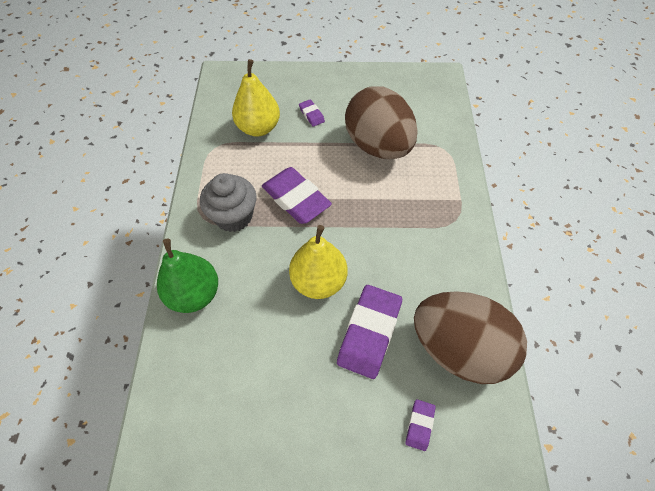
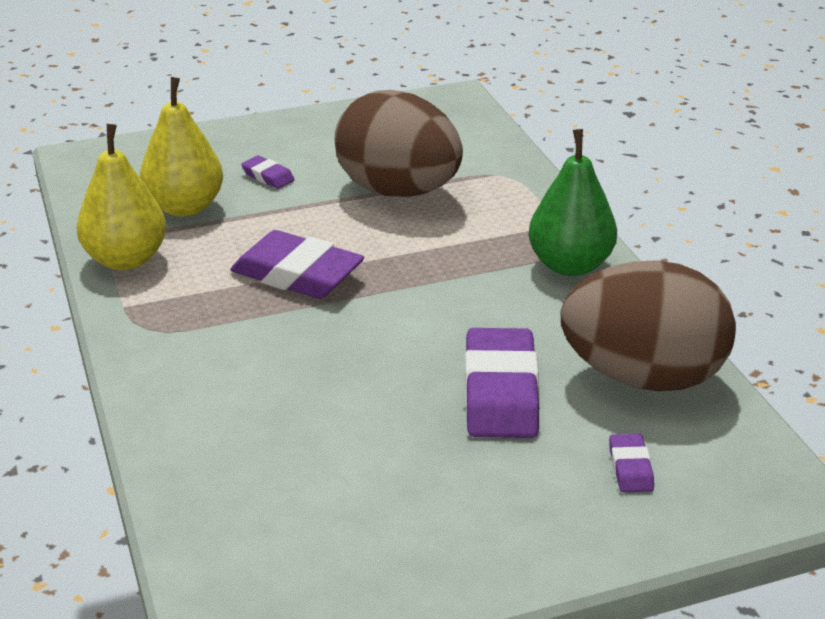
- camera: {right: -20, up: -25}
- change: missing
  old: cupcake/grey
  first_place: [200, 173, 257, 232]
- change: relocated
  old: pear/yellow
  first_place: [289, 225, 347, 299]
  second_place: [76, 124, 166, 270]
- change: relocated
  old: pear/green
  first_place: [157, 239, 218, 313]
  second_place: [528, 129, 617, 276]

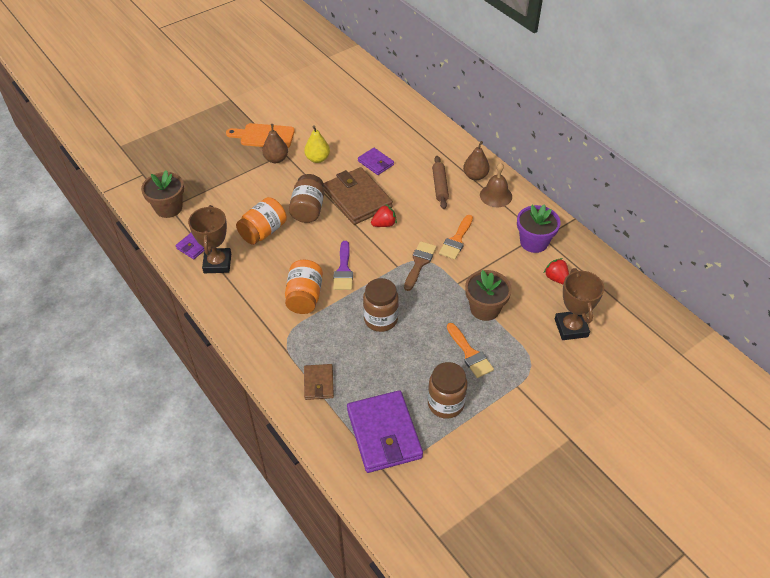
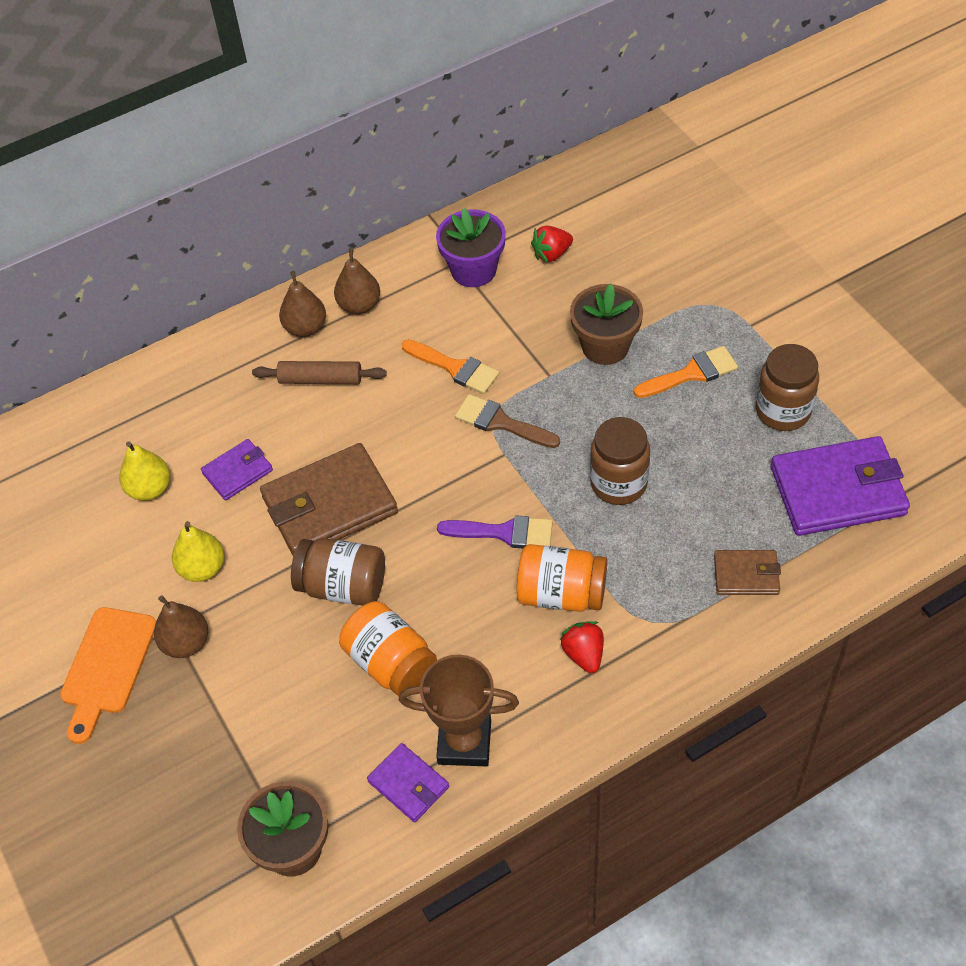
- camera: {right: -80, up: 5}
- change: exchanged
  old: bell/brown
  new: pear/brown
  first_place: [480, 163, 512, 207]
  second_place: [334, 248, 380, 314]
- change: relocated
  old: strawberry/red
  first_place: [371, 204, 397, 227]
  second_place: [560, 621, 604, 673]
- change: missing
  old: trophy/brown
  first_place: [555, 268, 604, 340]
- change: appeared
  new: pear/yellow
  second_place: [119, 441, 170, 501]

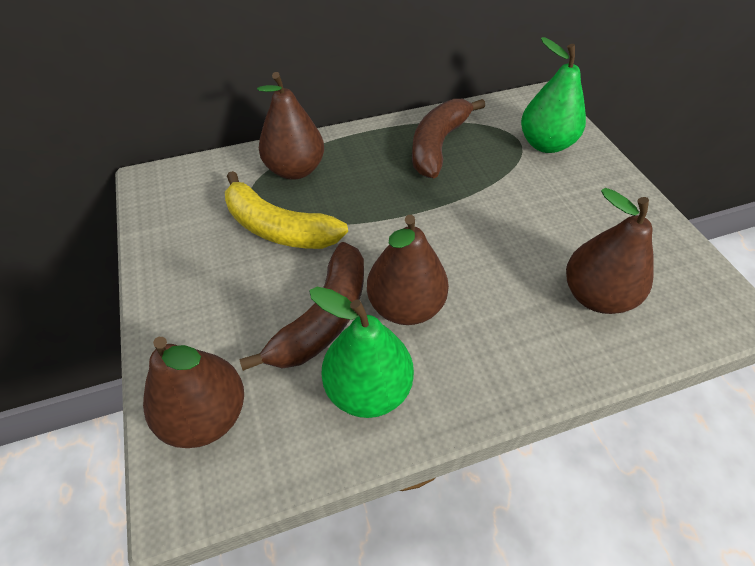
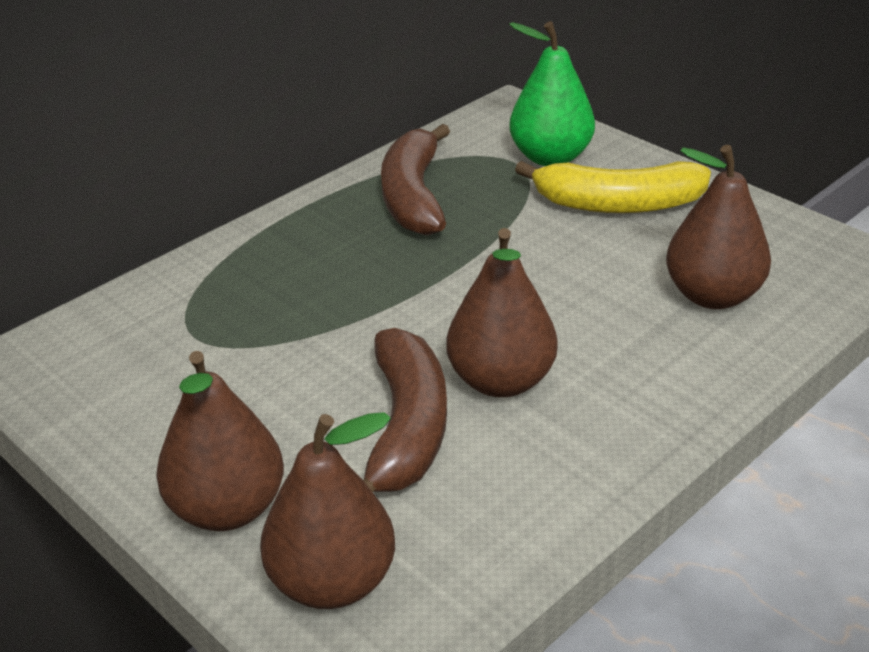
- camera: {right: -25, up: -15}
- change: relocated
  old: pear/brown
  first_place: [257, 72, 324, 180]
  second_place: [156, 351, 284, 531]
- change: relocated
  old: banana/yellow
  first_place: [225, 171, 348, 249]
  second_place: [515, 161, 711, 213]
- change: missing
  old: pear/green
  first_place: [309, 287, 414, 418]

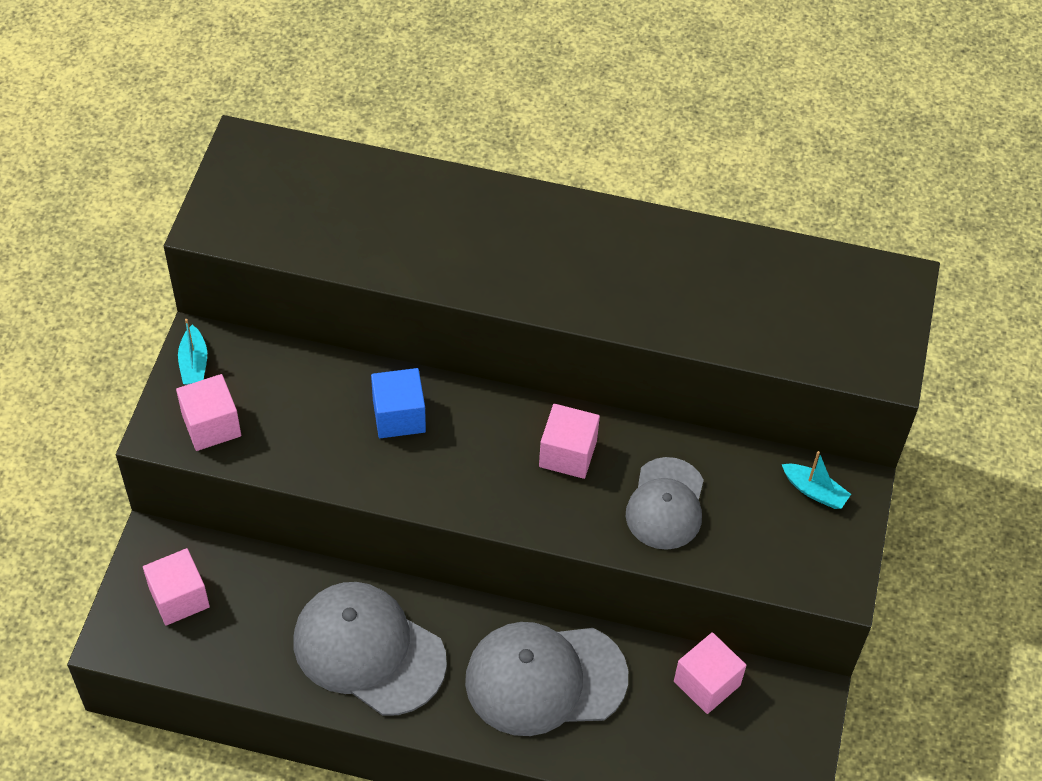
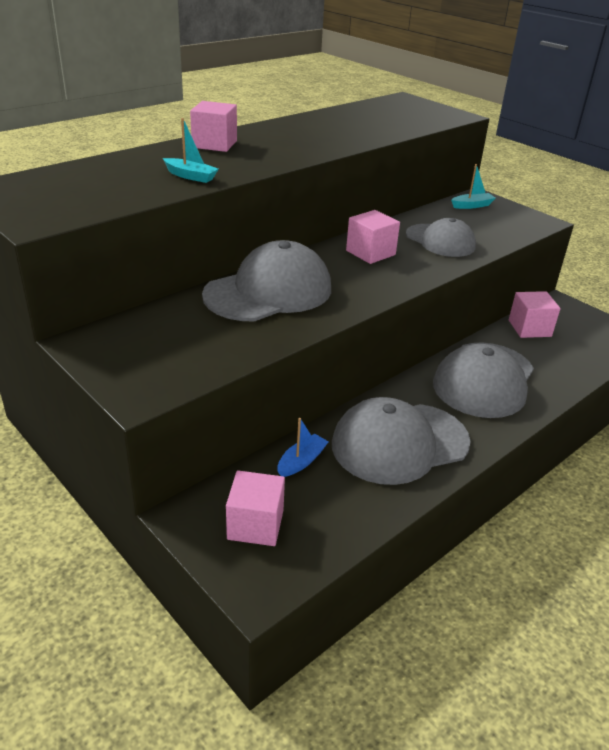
- camera: {right: -55, up: -20}
- change: relocated
  old: boat/turquoise
  first_place: [178, 319, 207, 385]
  second_place: [163, 118, 219, 183]
- change: exchanged
  old: cube/blue
  new: cap/grey
  first_place: [371, 368, 426, 438]
  second_place: [202, 240, 331, 322]
- change: relocated
  old: cube/pink
  first_place: [176, 374, 241, 451]
  second_place: [190, 101, 237, 152]
- change: appeared
  new: boat/blue
  second_place: [277, 418, 328, 477]

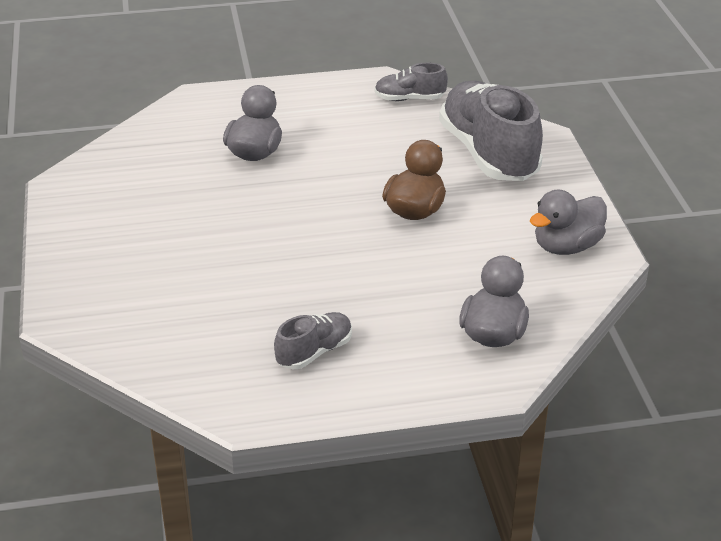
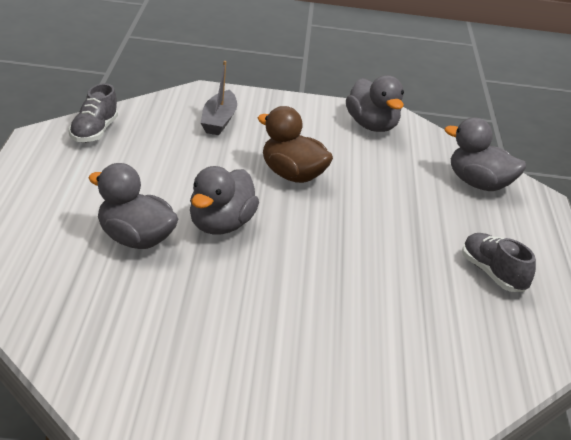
- camera: {right: -80, up: -5}
- change: exchanged
  old: shoe/grey
  new: boat/grey
  first_place: [439, 81, 543, 181]
  second_place: [201, 61, 237, 135]
- change: appeared
  new: duck/grey
  second_place: [190, 166, 259, 234]

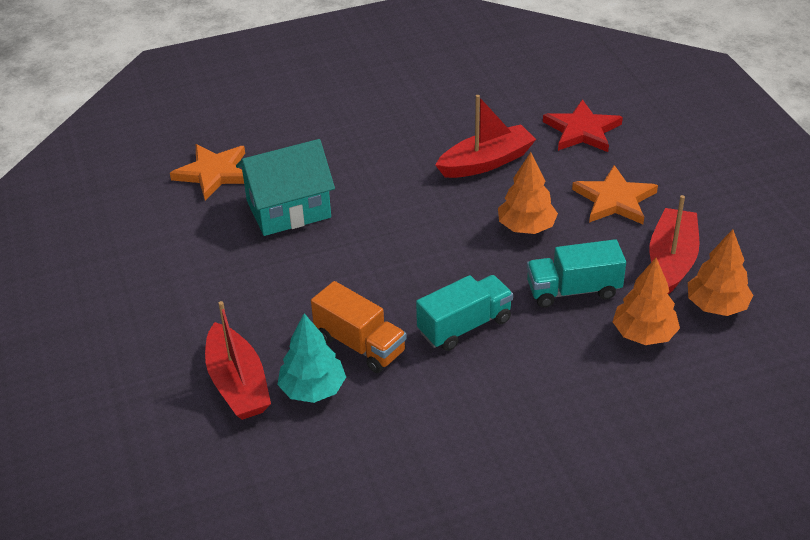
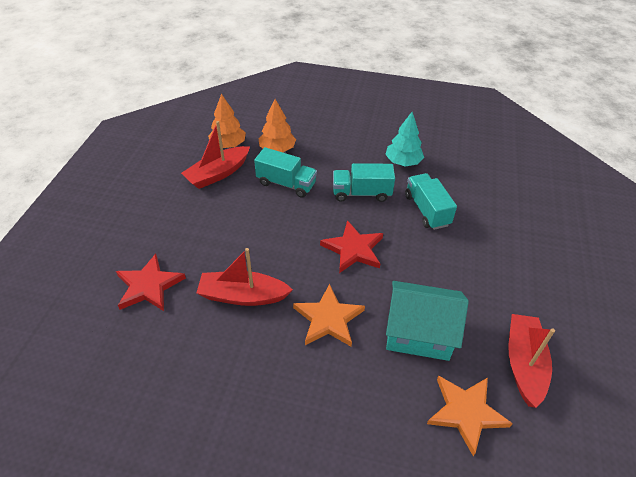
- camera: {right: -150, up: 5}
- change: missing
  old: tree/orange
  first_place: [498, 152, 558, 234]
- change: relocated
  old: star/orange
  first_place: [572, 165, 658, 224]
  second_place: [293, 284, 365, 347]
- change: colour
  old: truck/orange
  new: truck/turquoise
  first_place: [311, 281, 407, 373]
  second_place: [405, 173, 457, 230]
- change: relocated
  old: boat/red
  first_place: [205, 301, 271, 420]
  second_place: [508, 314, 555, 408]
- change: relocated
  old: tree/turquoise
  first_place: [277, 313, 346, 403]
  second_place: [385, 112, 424, 166]
- change: appeared
  new: star/red
  second_place: [320, 220, 383, 273]

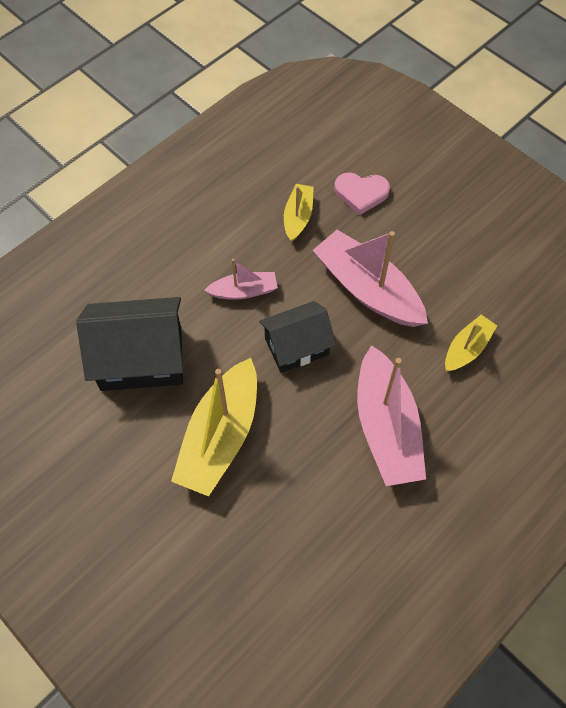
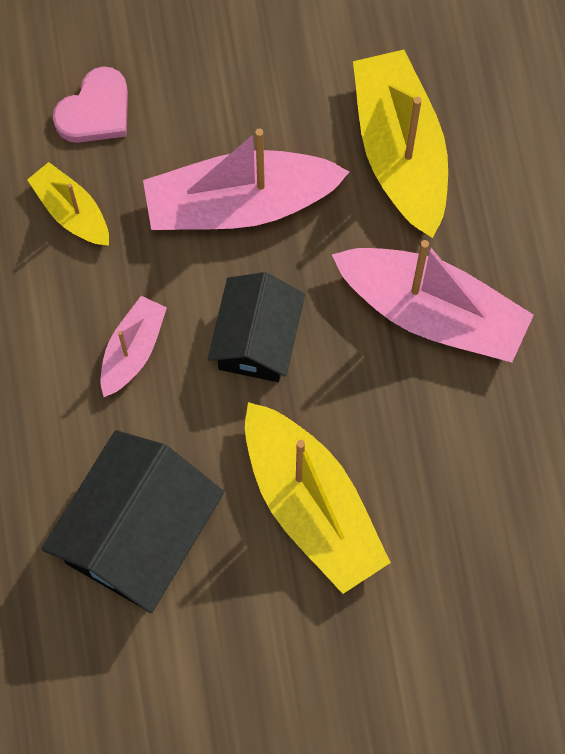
- camera: {right: -55, up: 10}
- change: size
  old: boat/yellow
  first_place: [445, 315, 497, 372]
  second_place: [353, 50, 448, 238]
  factor: 1.88

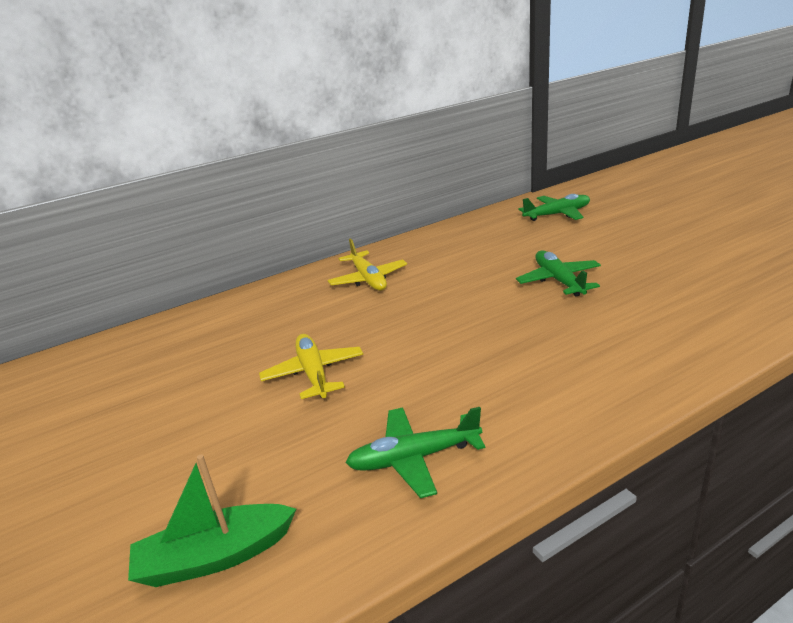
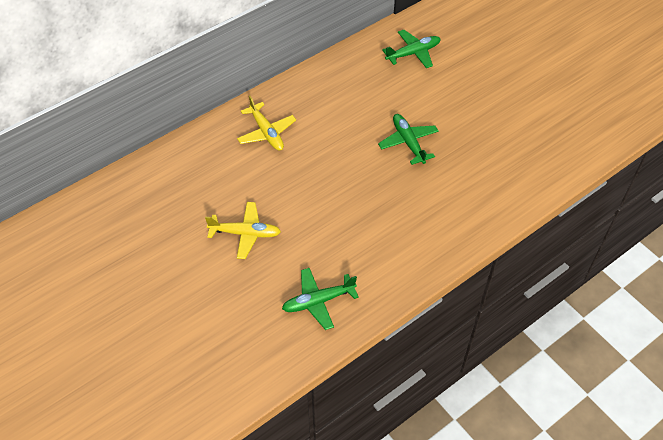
- camera: {right: -10, up: 25}
- change: spun
  old: plane/yellow
  first_place: [259, 334, 363, 399]
  second_place: [205, 202, 281, 259]
  degrees: 120
- change: missing
  old: boat/green
  first_place: [128, 454, 296, 587]

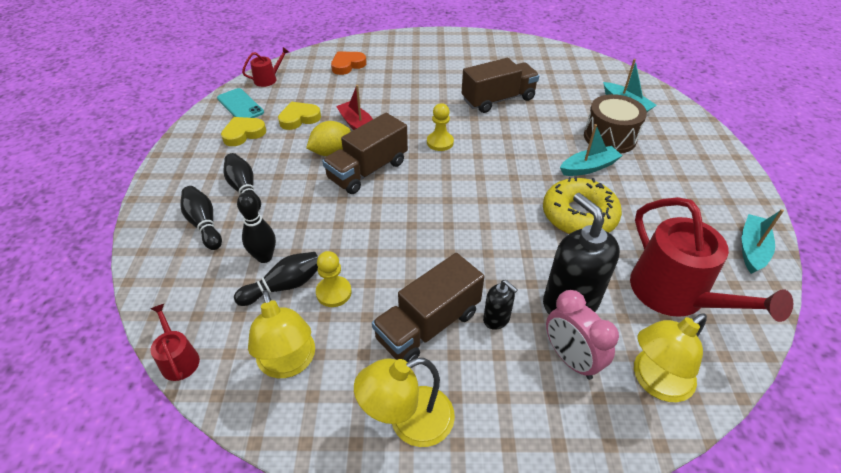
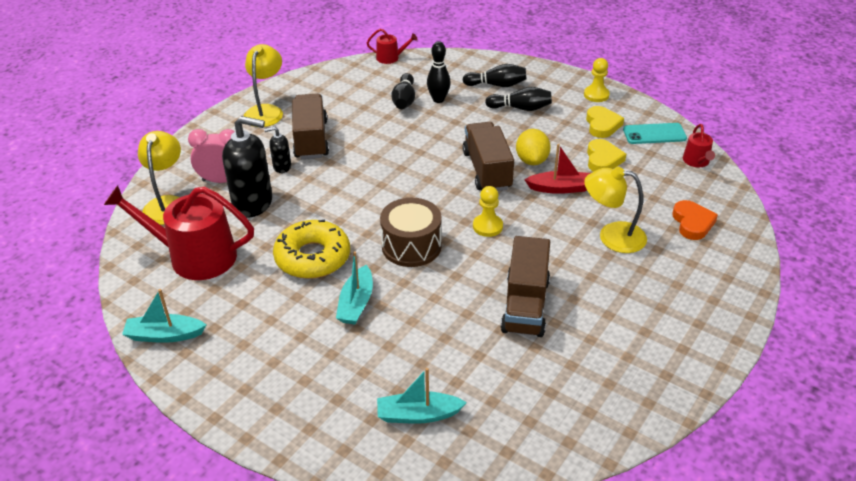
- camera: {right: 125, up: -5}
- change: relocated
  old: drum/brown
  first_place: [584, 94, 647, 154]
  second_place: [380, 198, 442, 267]
- change: spun
  old: boat/turquoise
  first_place: [742, 209, 784, 274]
  second_place: [122, 289, 206, 343]
  degrees: 120
- change: relocated
  old: pawn/yellow
  first_place: [316, 251, 352, 307]
  second_place: [584, 58, 610, 102]
- change: relocated
  old: lamp/yellow
  first_place: [248, 290, 315, 378]
  second_place: [584, 167, 647, 253]

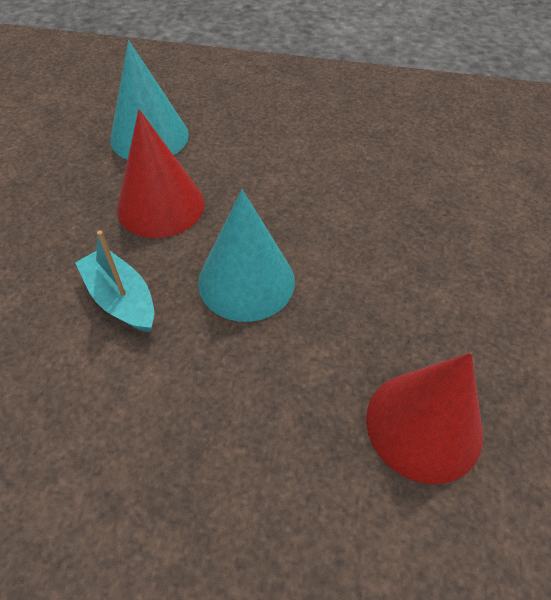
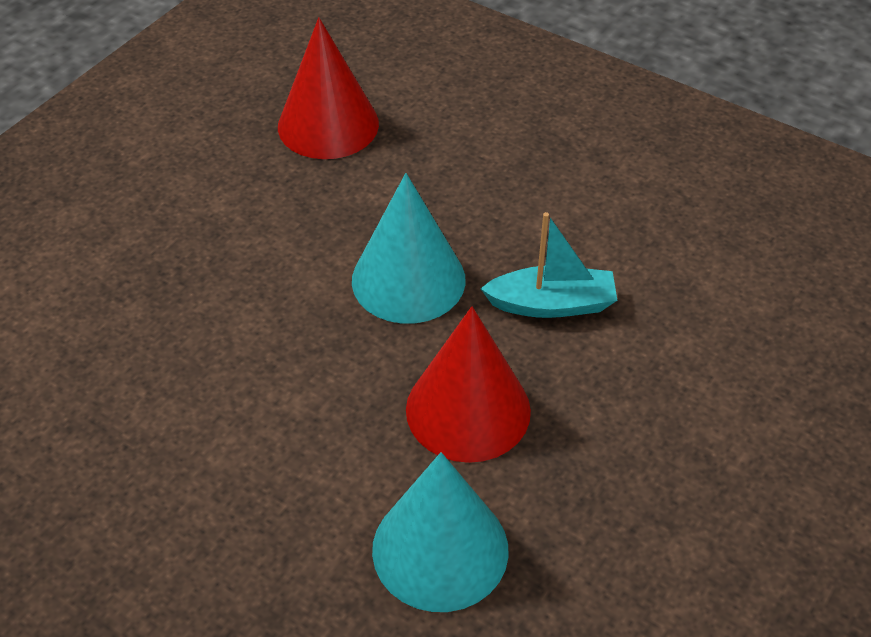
- camera: {right: -155, up: -5}
- change: spun
  old: boat/turquoise
  first_place: [75, 230, 154, 332]
  second_place: [480, 212, 617, 318]
  degrees: -75

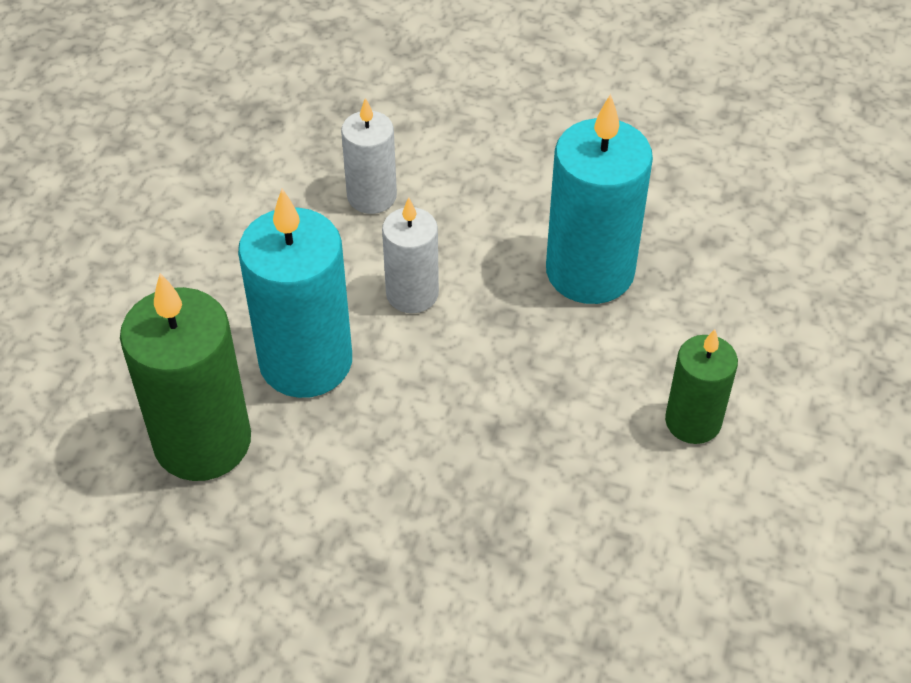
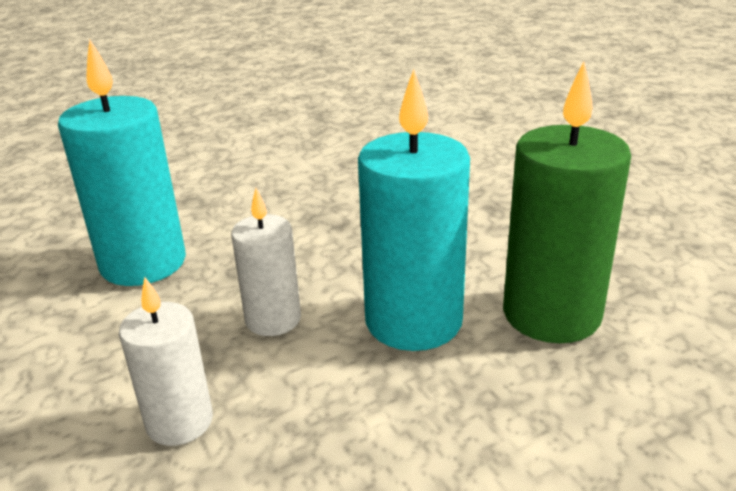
- camera: {right: -135, up: -20}
- change: missing
  old: candle/green
  first_place: [665, 329, 738, 444]

